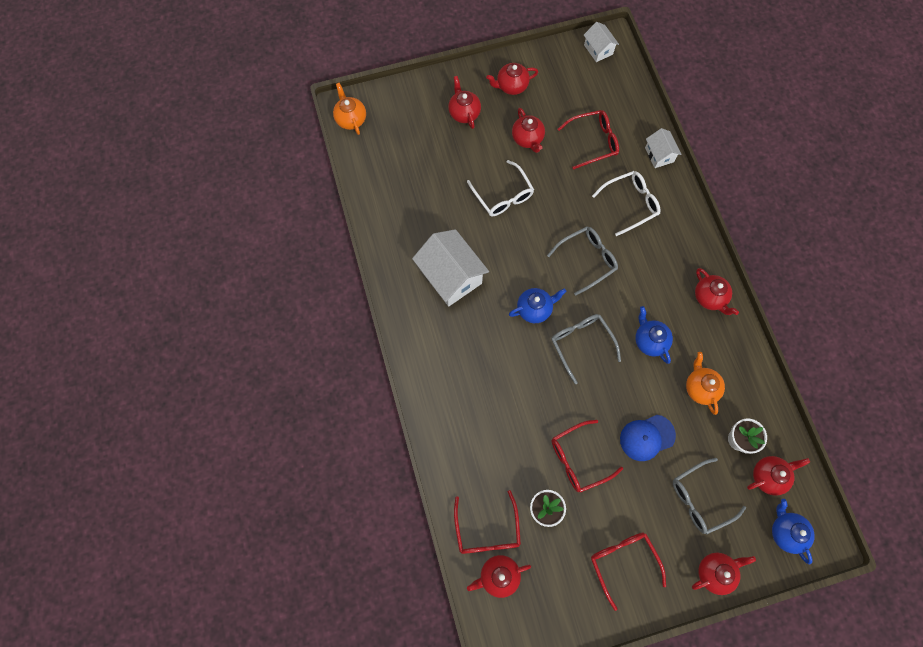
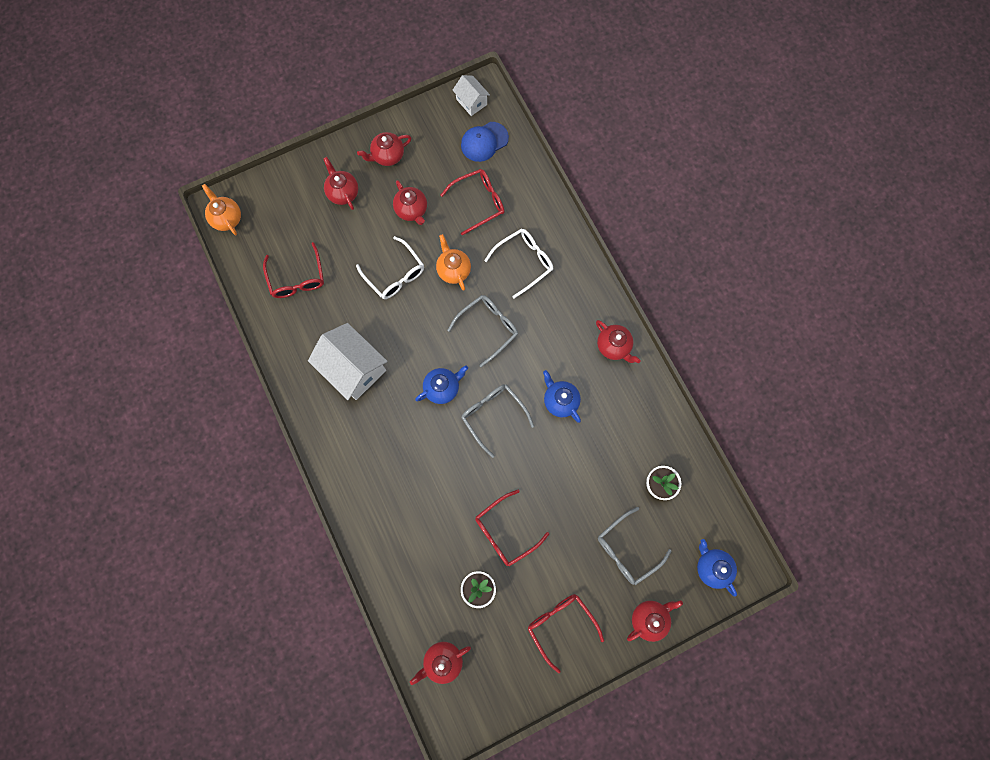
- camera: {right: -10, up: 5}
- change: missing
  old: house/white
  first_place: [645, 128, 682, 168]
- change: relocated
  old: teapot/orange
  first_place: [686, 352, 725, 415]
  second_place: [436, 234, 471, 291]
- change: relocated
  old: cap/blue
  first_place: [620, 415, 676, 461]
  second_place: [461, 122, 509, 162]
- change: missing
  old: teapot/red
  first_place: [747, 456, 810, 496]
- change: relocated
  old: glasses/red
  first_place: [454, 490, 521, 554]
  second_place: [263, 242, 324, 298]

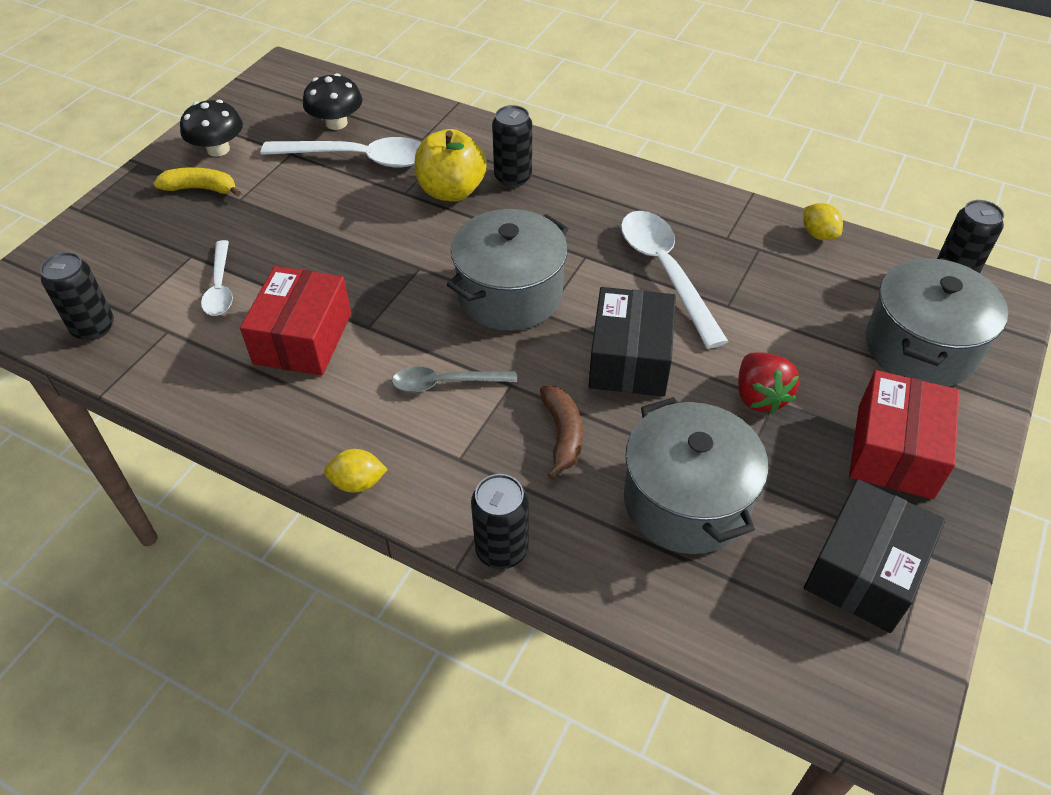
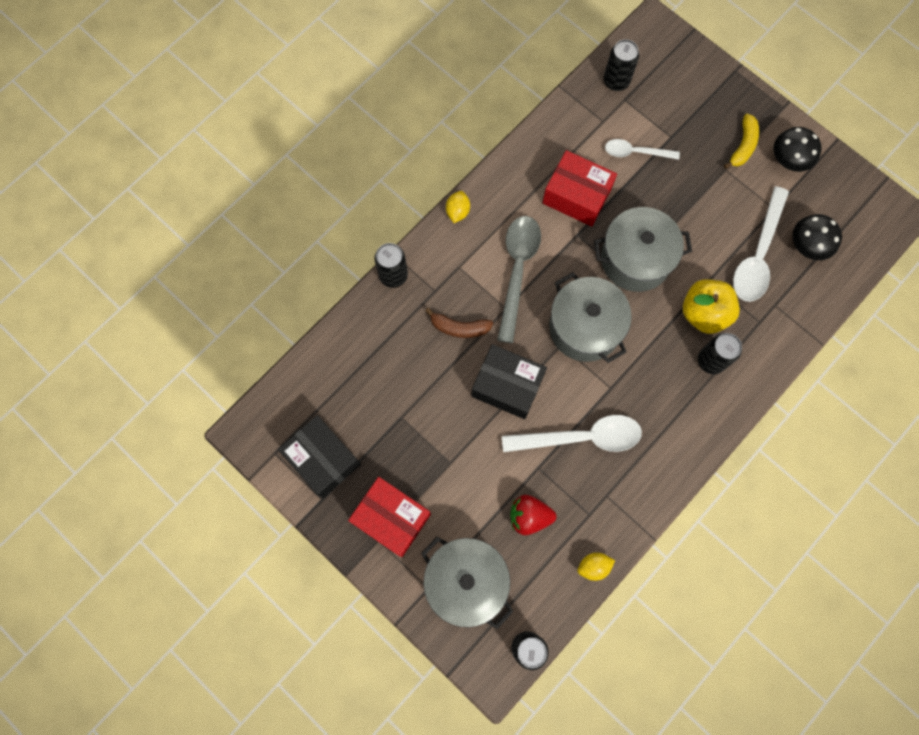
- camera: {right: 105, up: 25}
- change: relocated
  old: strawberry/red
  first_place: [738, 352, 799, 414]
  second_place: [510, 495, 556, 535]
- change: size
  old: spoon/grey
  first_place: [392, 367, 517, 393]
  second_place: [497, 216, 541, 343]
  factor: 1.7
- change: relocated
  old: pot/grey
  first_place: [624, 397, 768, 554]
  second_place: [594, 207, 692, 292]

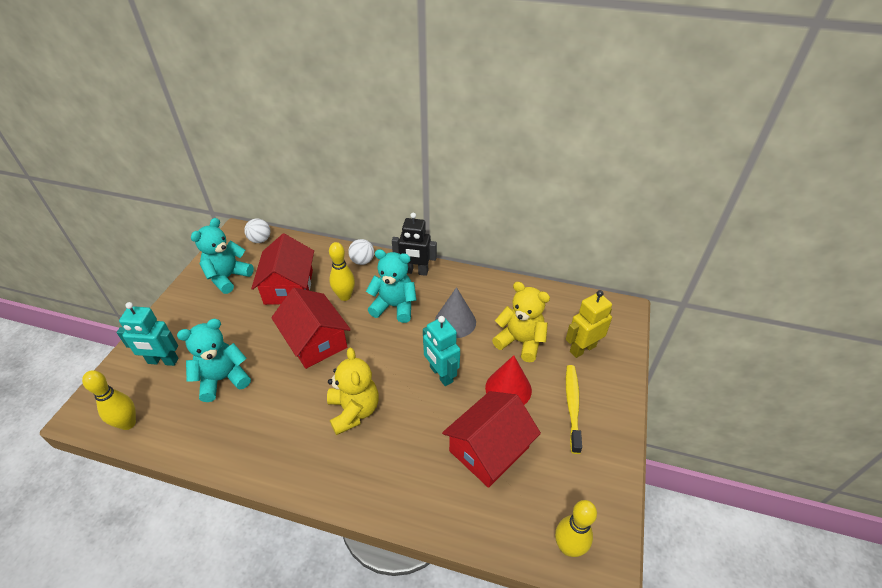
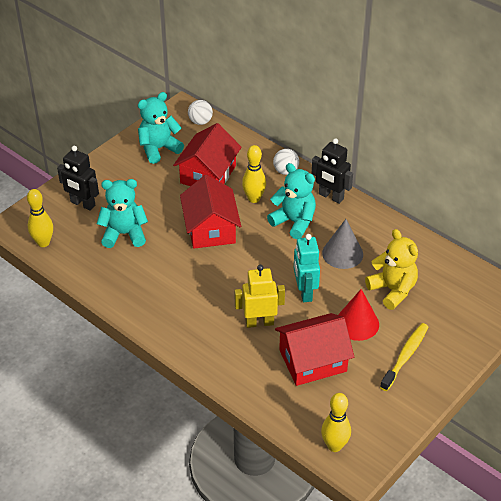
- camera: {right: 25, up: 0}
- change: relocated
  old: robot/yellow
  first_place: [566, 290, 612, 358]
  second_place: [234, 265, 285, 328]
- change: colour
  old: robot/turquoise
  new: robot/black
  first_place: [117, 302, 178, 366]
  second_place: [57, 146, 99, 211]
- change: missing
  old: teddy bear/yellow
  first_place: [327, 348, 379, 435]

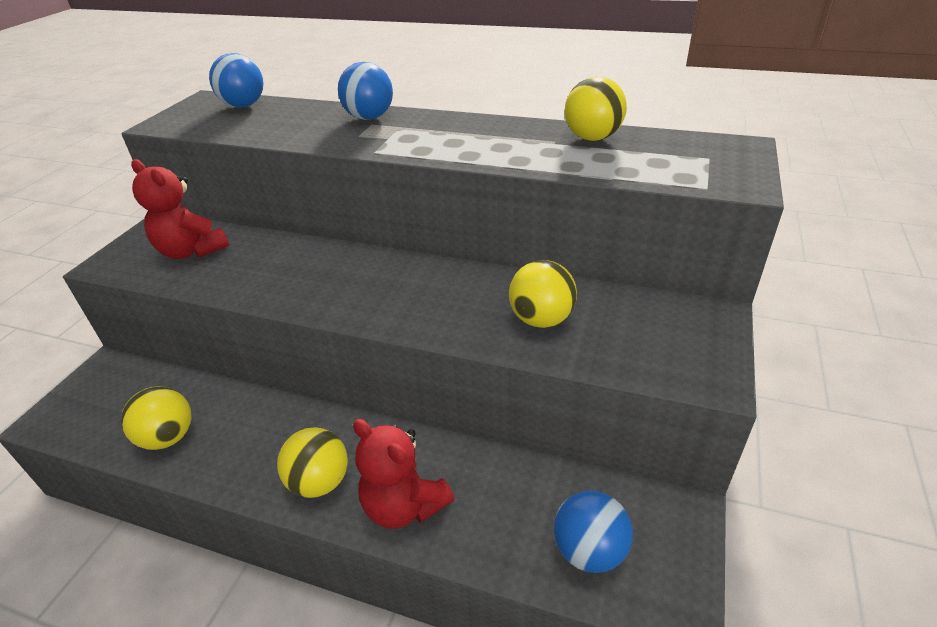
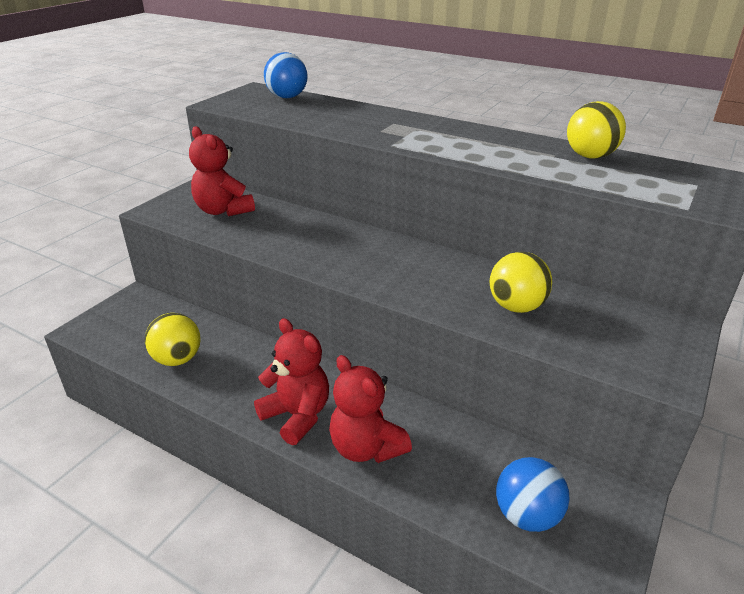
- camera: {right: 10, up: -5}
- change: missing
  old: ball/blue
  first_place: [338, 62, 393, 120]
- change: exchanged
  old: ball/yellow
  new: teddy bear/red
  first_place: [277, 427, 348, 498]
  second_place: [254, 318, 329, 445]

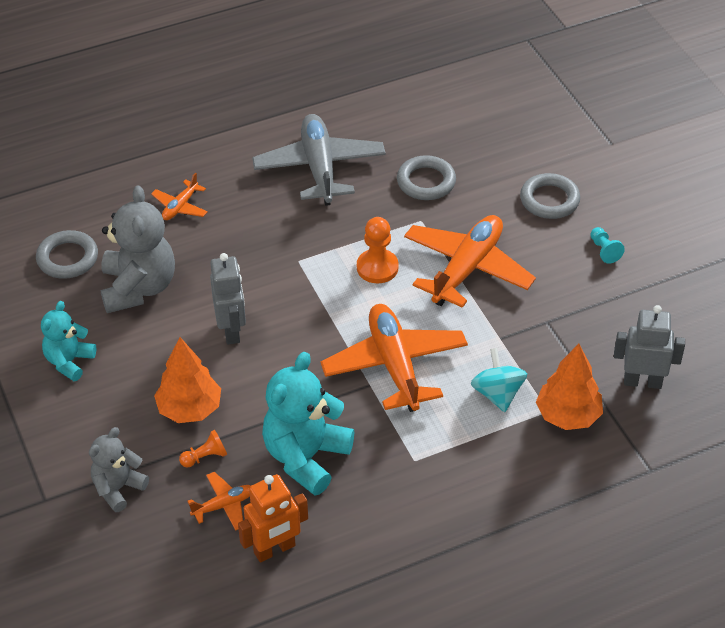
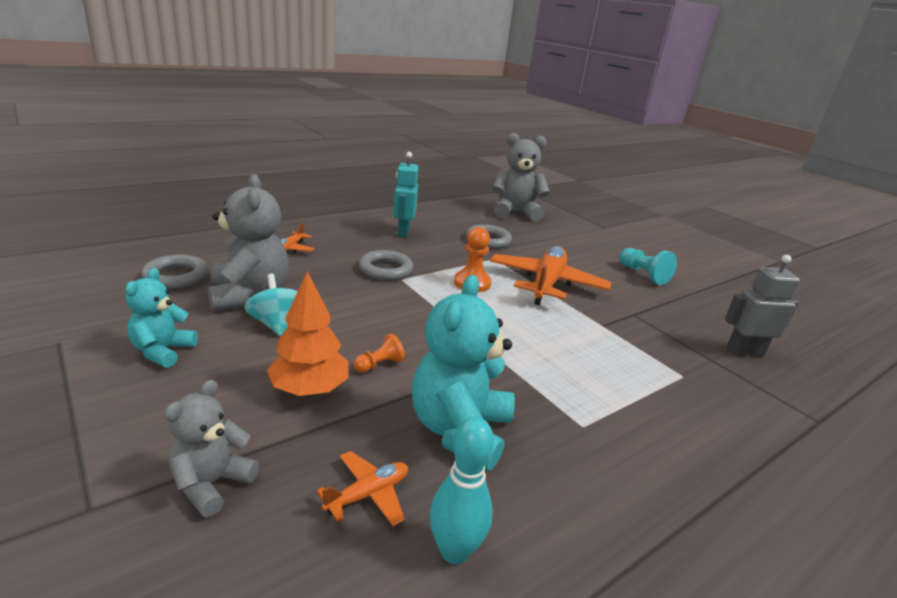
- camera: {right: -15, up: -20}
- change: exchanged
  old: plane/grey
  new: robot/turquoise
  first_place: [252, 114, 386, 206]
  second_place: [393, 152, 419, 238]
- change: relocated
  old: ring/grey
  first_place: [520, 173, 580, 219]
  second_place: [359, 250, 413, 280]
- change: size
  old: pawn/turquoise
  first_place: [590, 227, 625, 264]
  second_place: [619, 248, 677, 285]
  factor: 1.65
- change: missing
  old: robot/grey
  first_place: [210, 253, 246, 345]
- change: missing
  old: plane/orange
  first_place: [320, 304, 468, 412]
- change: missing
  old: tree/orange
  first_place: [536, 344, 603, 430]
- change: relocated
  old: spinning top/turquoise
  first_place: [471, 348, 527, 412]
  second_place: [244, 274, 298, 336]
- change: relocated
  old: pawn/orange
  first_place: [179, 430, 227, 468]
  second_place: [354, 334, 405, 373]
- change: exchanged
  old: robot/orange
  new: bowling pin/turquoise
  first_place: [238, 474, 308, 562]
  second_place: [429, 417, 494, 564]
- change: appeared
  new: teddy bear/grey
  second_place: [492, 133, 550, 221]

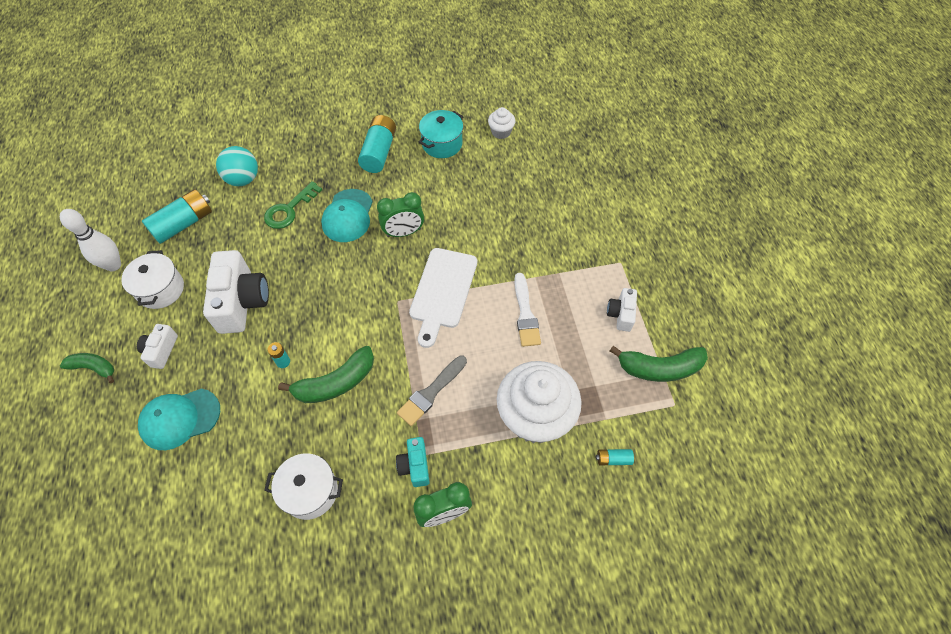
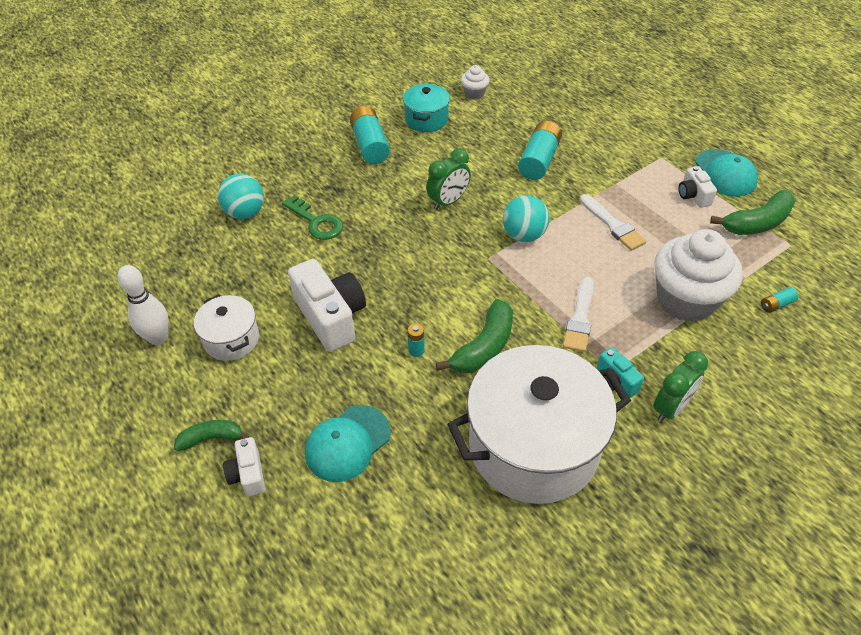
- camera: {right: -25, up: -10}
- change: spun
  old: key/green
  first_place: [264, 181, 322, 229]
  second_place: [282, 195, 343, 240]
  degrees: -60
- change: relocated
  old: battery/turquoise
  first_place: [142, 189, 212, 244]
  second_place: [518, 121, 562, 180]
- change: relocated
  old: cap/turquoise
  first_place: [321, 189, 373, 242]
  second_place: [695, 149, 758, 197]
- change: exchanged
  old: cutting board/white
  new: ball/turquoise
  first_place: [409, 248, 477, 348]
  second_place: [503, 195, 550, 242]
- change: relocated
  old: camera/white
  first_place: [137, 324, 178, 369]
  second_place: [223, 437, 265, 496]
- change: colour
  old: brush/grey
  new: brush/white
  first_place: [397, 356, 467, 426]
  second_place: [563, 277, 594, 352]
- change: size
  old: pot/white
  first_place: [264, 453, 343, 520]
  second_place: [447, 345, 631, 504]
  factor: 2.09

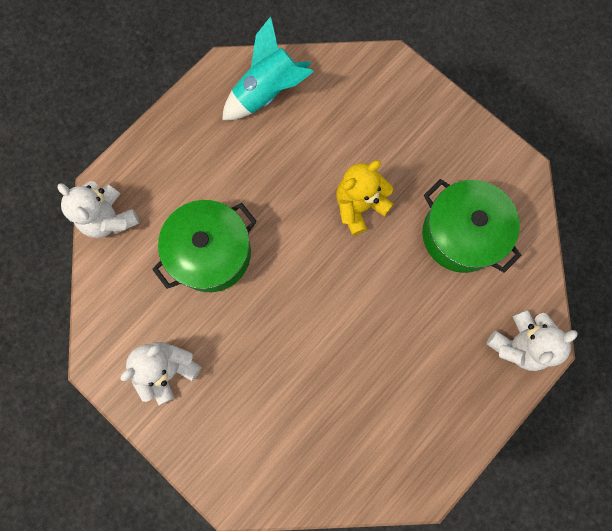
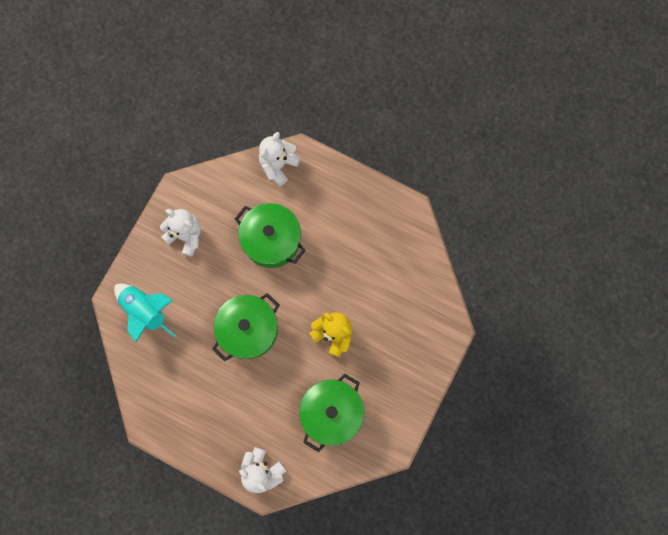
- camera: {right: 75, up: 0}
- change: relocated
  old: rocket/turquoise
  first_place: [222, 16, 314, 120]
  second_place: [114, 284, 176, 342]
- change: appeared
  new: pot/green
  second_place: [212, 293, 279, 361]

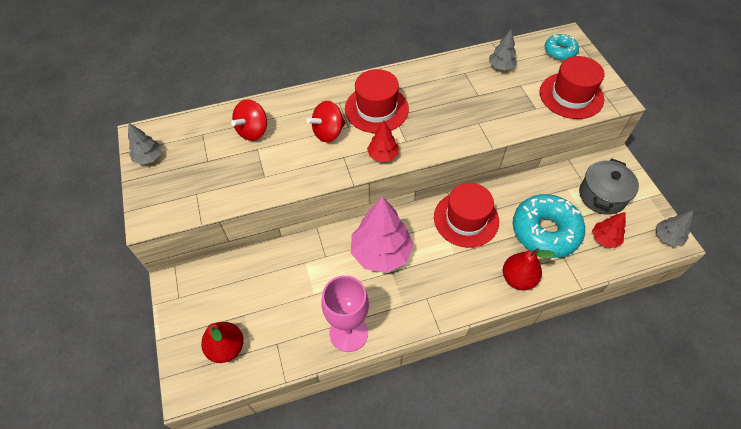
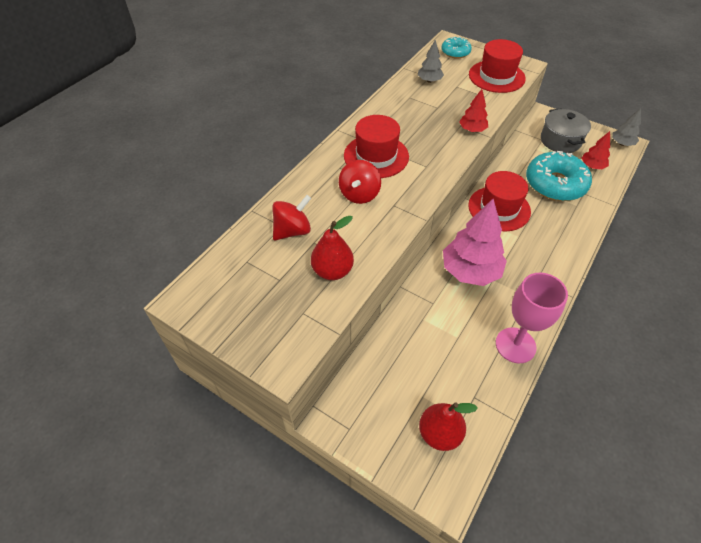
- camera: {right: -40, up: -5}
- change: spun
  old: spinning top/red
  first_place: [231, 99, 267, 141]
  second_place: [272, 195, 311, 240]
  degrees: -120
- change: relocated
  old: tree/red
  first_place: [367, 120, 399, 162]
  second_place: [459, 89, 488, 132]
- change: missing
  old: tree/grey
  first_place: [128, 123, 161, 165]
- change: relocated
  old: pear/red
  first_place: [503, 248, 556, 290]
  second_place: [311, 216, 354, 280]

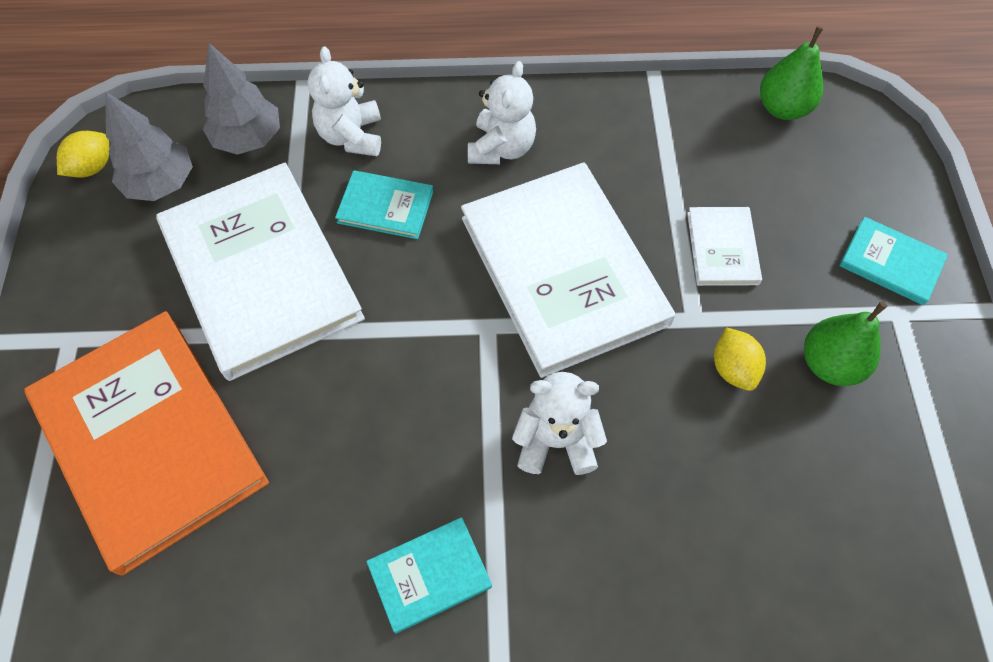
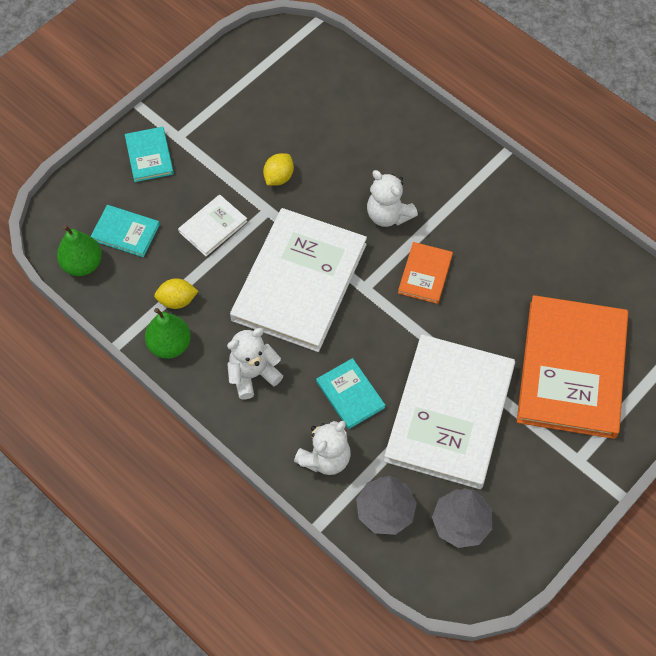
- camera: {right: -135, up: 0}
- change: relocated
  old: lemon/yellow
  first_place: [57, 131, 109, 178]
  second_place: [154, 278, 198, 309]
- change: relocated
  old: pear/green
  first_place: [804, 301, 888, 386]
  second_place: [145, 308, 191, 359]
- change: relocated
  old: book/turquoise
  first_place: [366, 517, 492, 634]
  second_place: [91, 205, 160, 257]
- change: appeared
  new: book/orange
  second_place: [398, 242, 453, 304]

